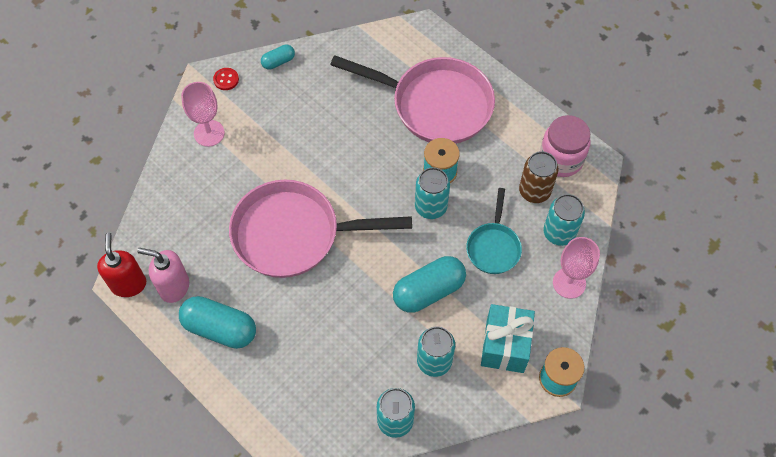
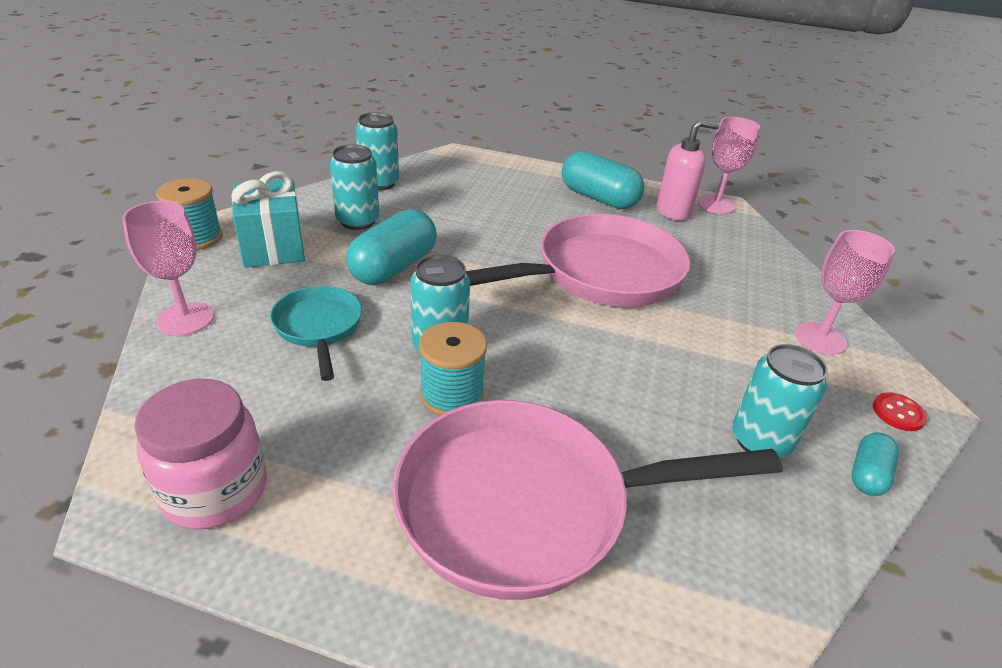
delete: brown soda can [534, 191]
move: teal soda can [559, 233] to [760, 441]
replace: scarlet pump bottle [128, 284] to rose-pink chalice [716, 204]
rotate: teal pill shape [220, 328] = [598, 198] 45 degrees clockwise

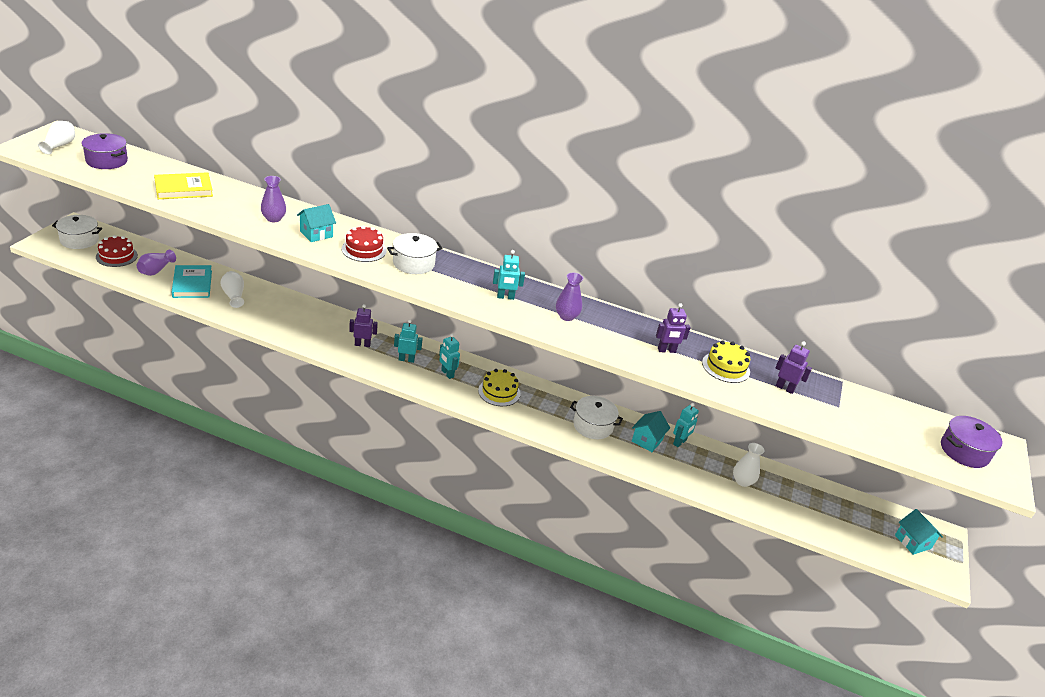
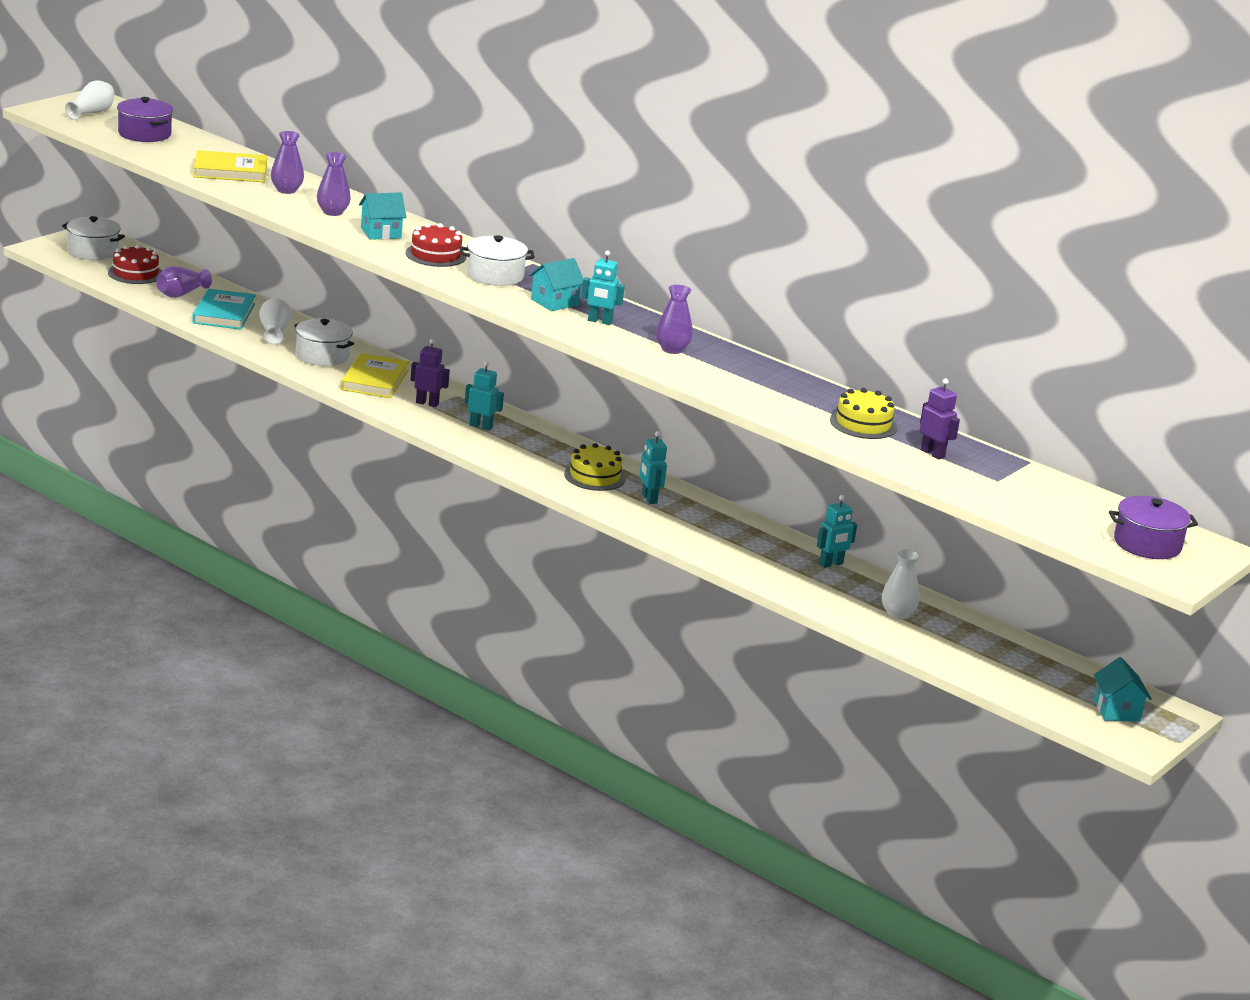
delete: purple robot [666, 350]
insert: purple flower vase [286, 190]; yellow book [375, 380]
move: snow-white pot [593, 426] to [322, 355]; teal house [647, 440] to [554, 302]; teal robot [447, 374] to [649, 498]

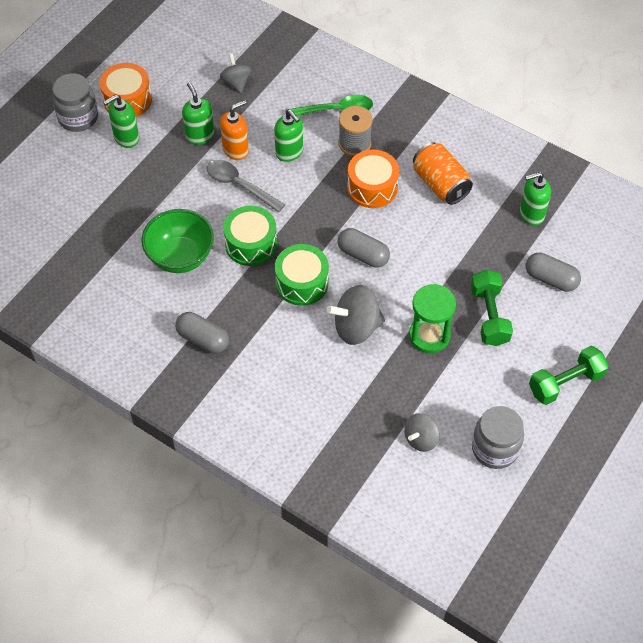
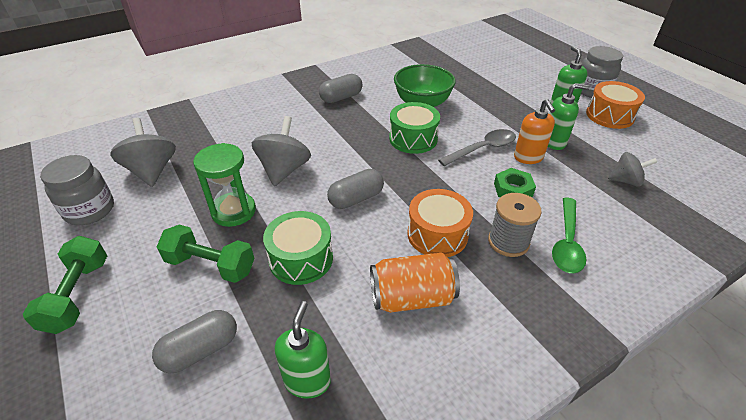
move: green drum [302, 283] to [301, 259]
replace: green pump bottle [289, 152] to green hex nut [513, 189]
resize: grey toy top [420, 439] = [152, 171] x1.61

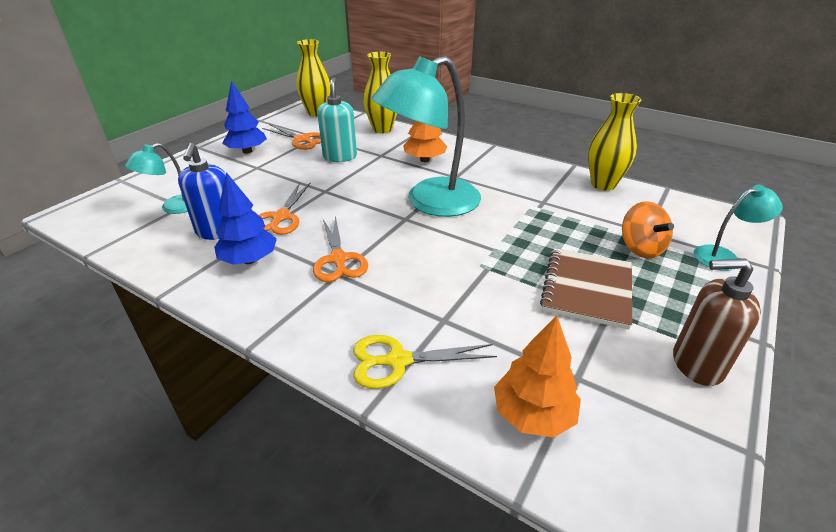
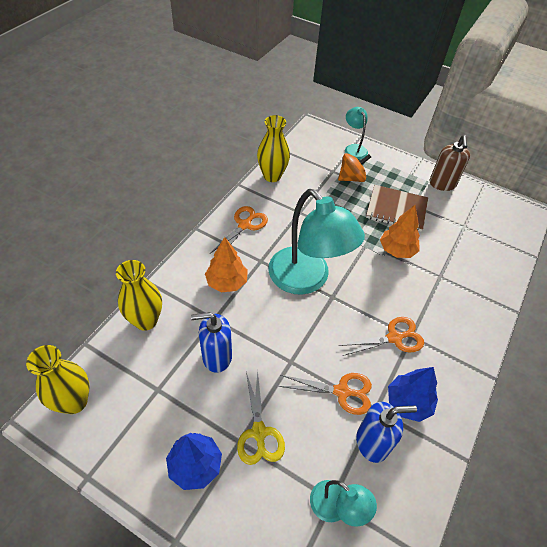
move: bright orange pair of scissors [302, 140] to [244, 225]; yellow pair of scissors [398, 361] to [259, 432]; bright orange tree [533, 414] to [397, 250]
recolor: teal pump bottle [340, 157] to royal blue pump bottle [216, 357]

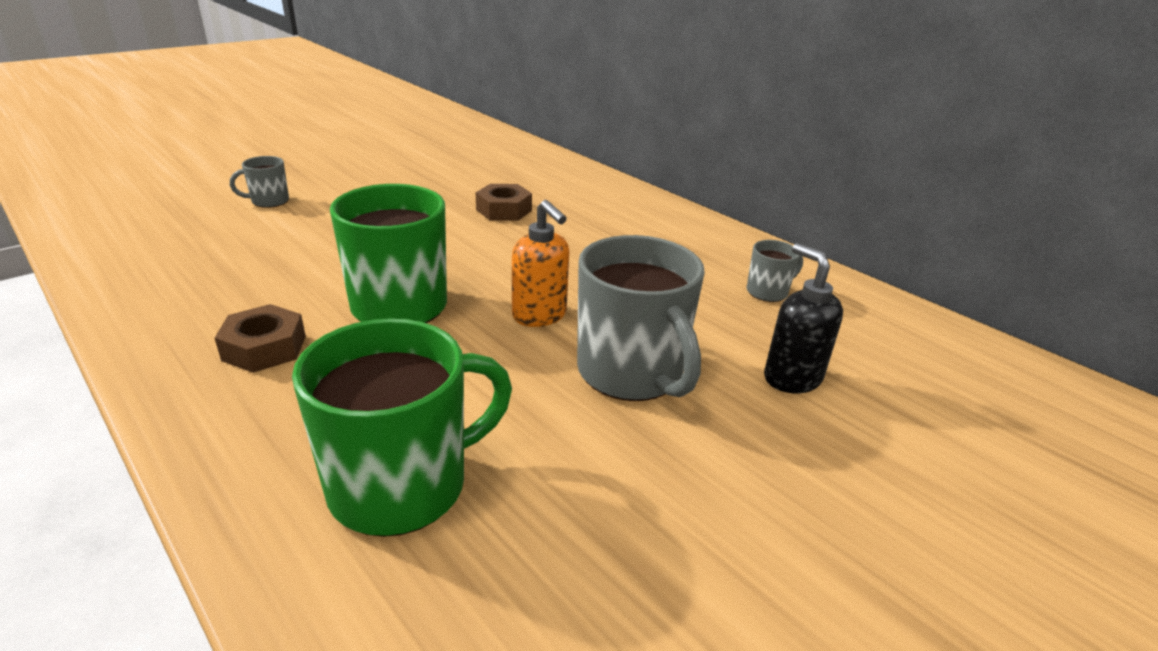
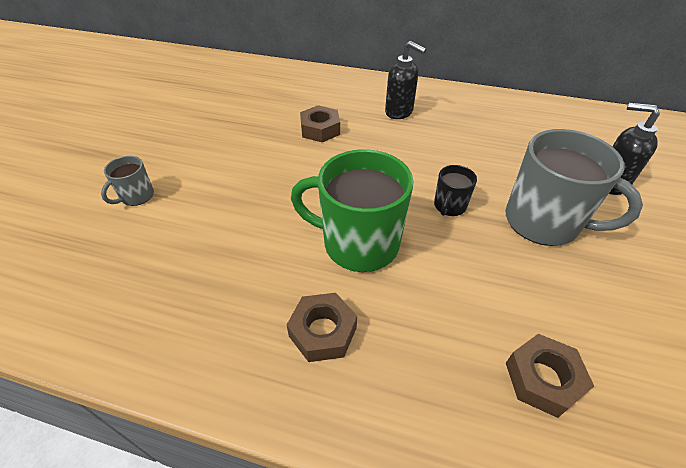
delete: grey mug [768, 292]
insert: black pump bottle [399, 112]
replace: bright orange pump bottle [540, 316] to black mug [449, 206]; green mug [402, 485] to brown hex nut [543, 379]

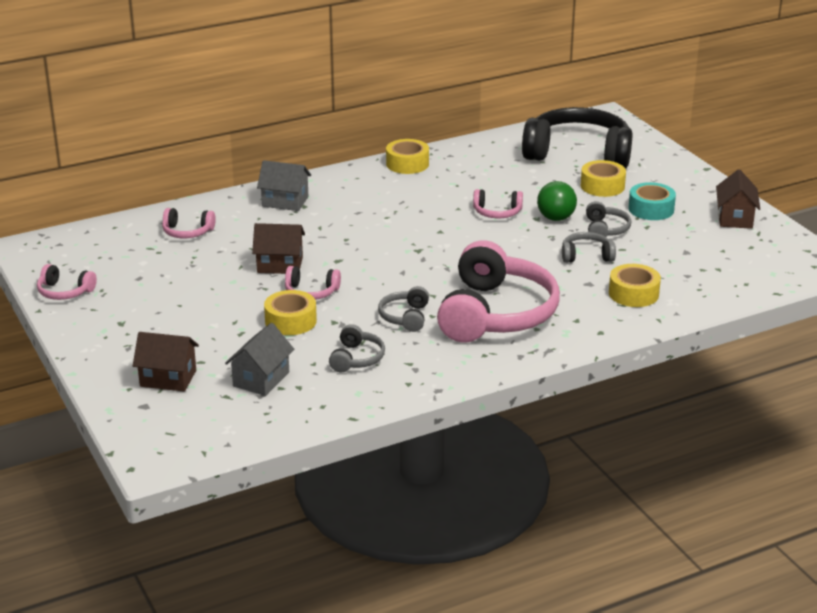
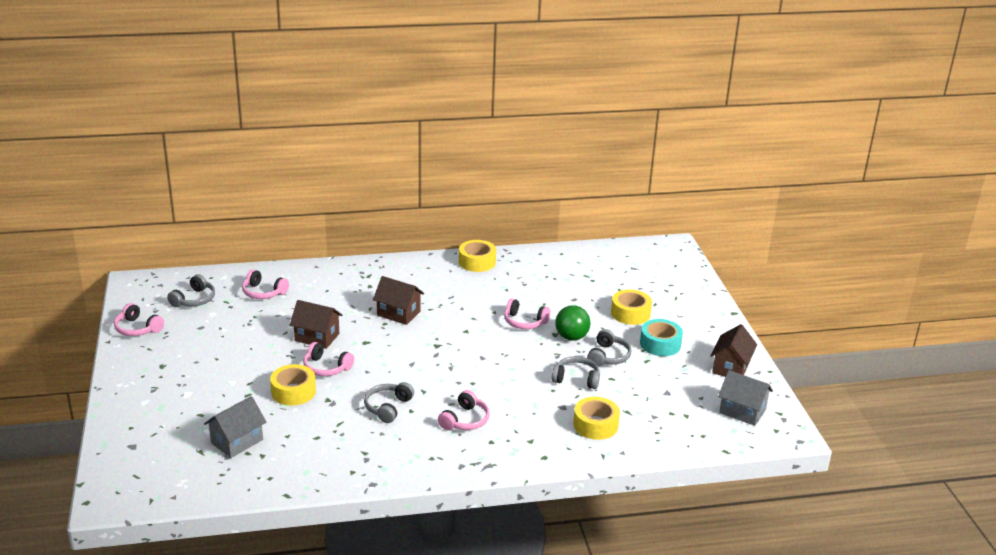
delete: black headphones [578, 153]
move: grey headphones [357, 358] to [194, 300]; brown house [168, 378] to [398, 313]; grey house [285, 201] to [742, 411]
resize: rose-pink headphones [496, 314] = [465, 420] x0.44

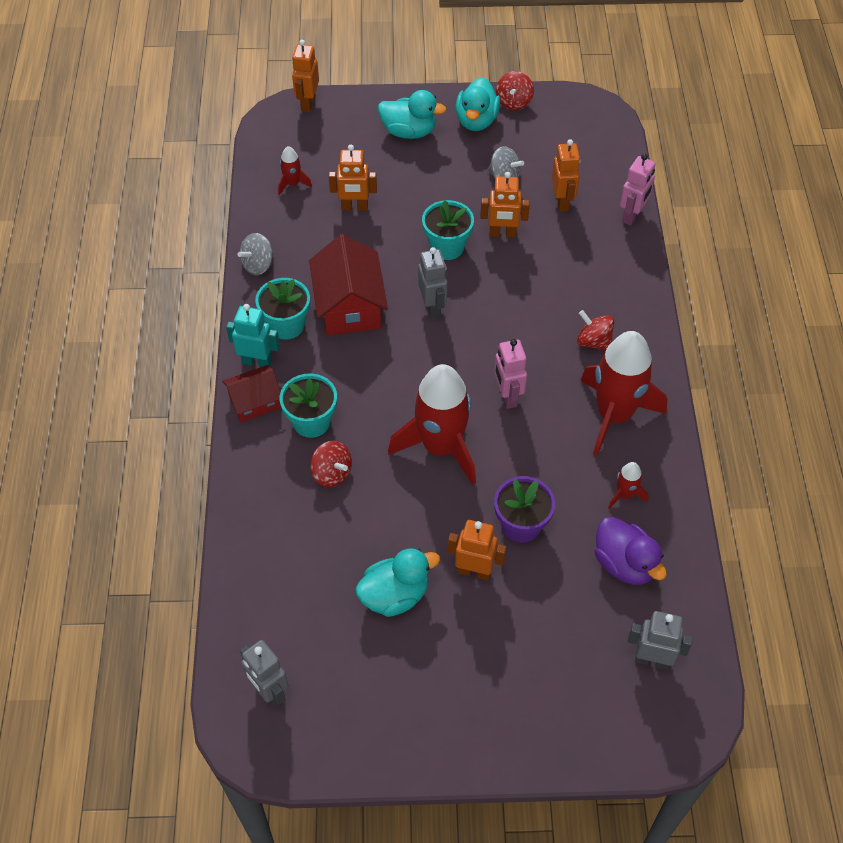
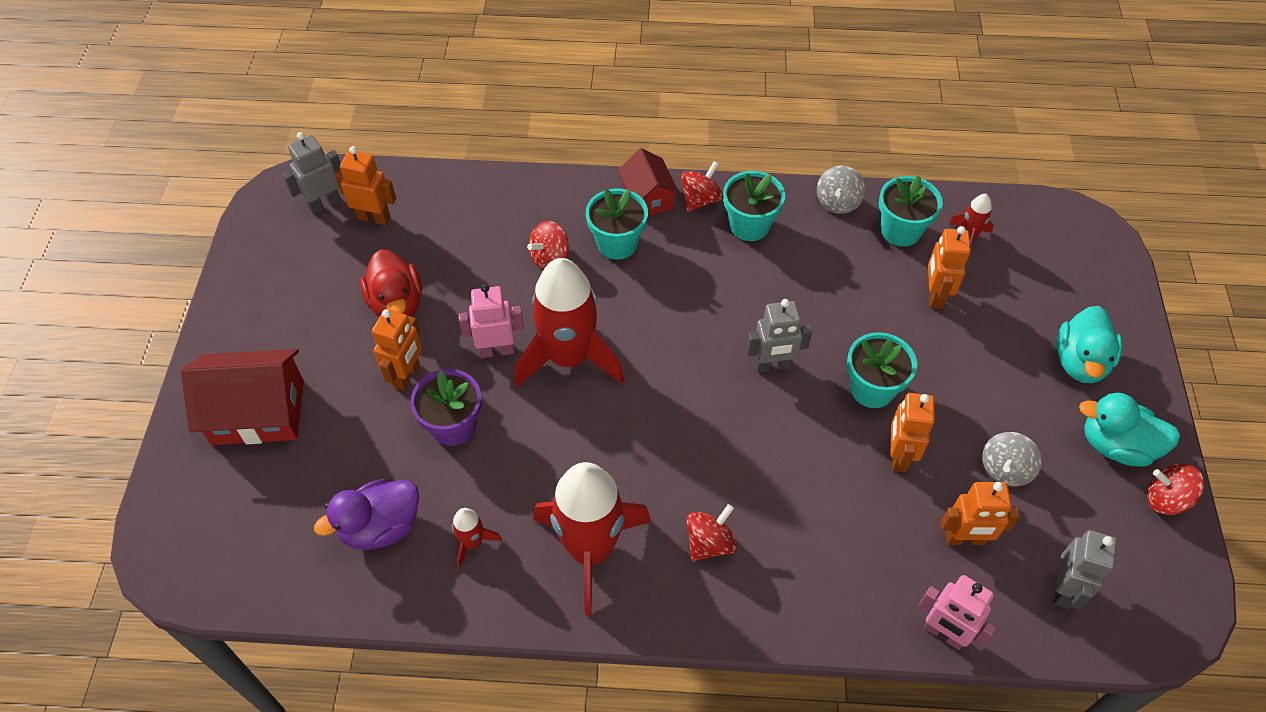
insert: teal plant pot [900, 231]
move: scarlet house [349, 306] to [258, 412]; bright orange robot [308, 103] to [374, 218]; rose-pink robot [507, 396] to [496, 350]; grey robot [652, 660] to [1064, 589]
replace: teal robot [257, 362] to scarlet toy top [700, 200]
recolor: teal toy duck [395, 595] to scarlet toy duck [397, 304]
rotate: grey toy top [258, 265] = [837, 202] 120 degrees counterclockwise

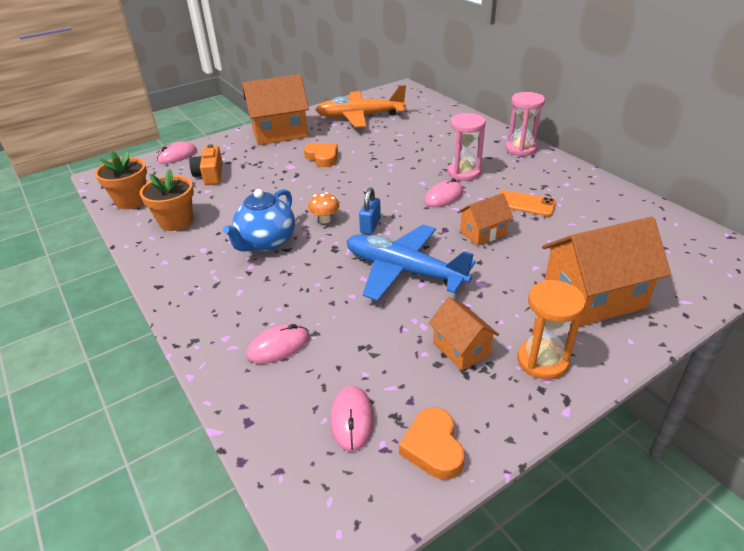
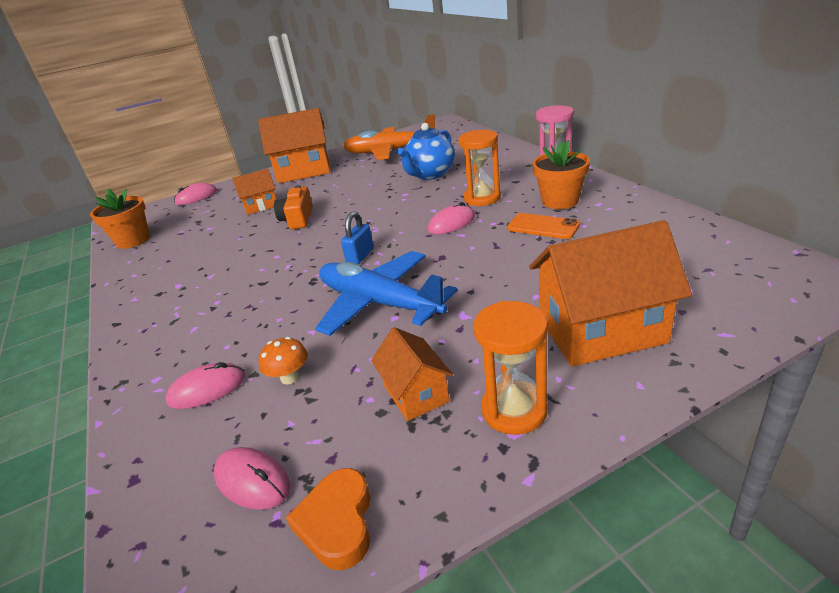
delete: bright orange heart shape [322, 157]
move: bright orange house [483, 233] to [261, 206]; bright orange fungus [325, 220] to [290, 377]; bright orange camera [210, 175] to [298, 218]; royal blue tea pot [266, 242] to [430, 174]; bright orange plant pot [176, 221] to [560, 201]
recolor: rose-pink sandglass [464, 173] to bright orange sandglass [482, 198]
rotate: rose-pink mouse [352, 419] = [252, 480] 60 degrees counterclockwise

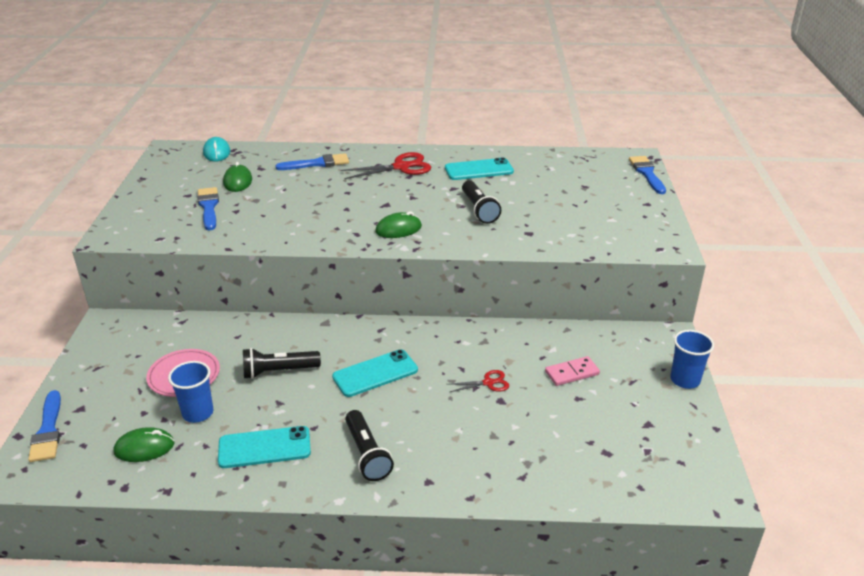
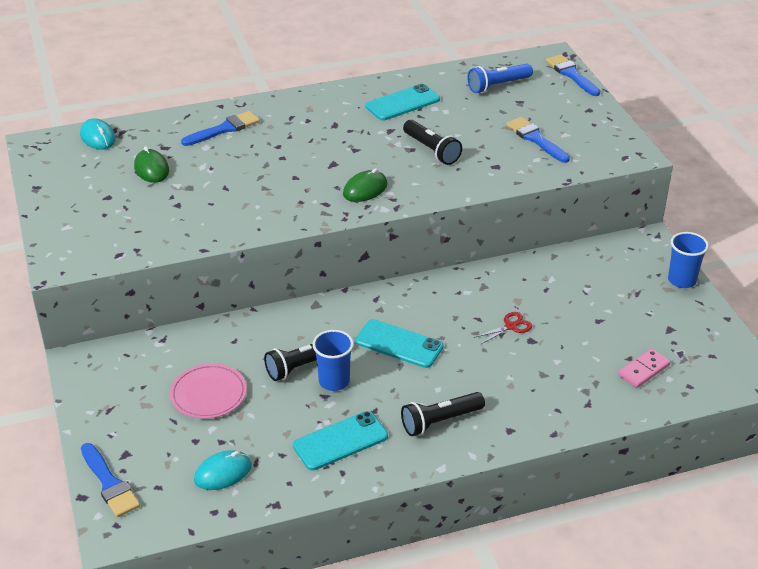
delete: scarlet pair of scissors [401, 167]
insert: royal blue torch [498, 86]
move: royal blue tumbler [198, 413] to [334, 381]; royal blue paintbrush [208, 207] to [535, 139]; rose-pink domino tile [572, 373] to [643, 370]
recolor: green mouse [144, 448] to teal mouse [223, 473]
rotate: teal phone [375, 373] = [399, 344] 75 degrees clockwise; black torch [367, 454] = [440, 421] 105 degrees clockwise

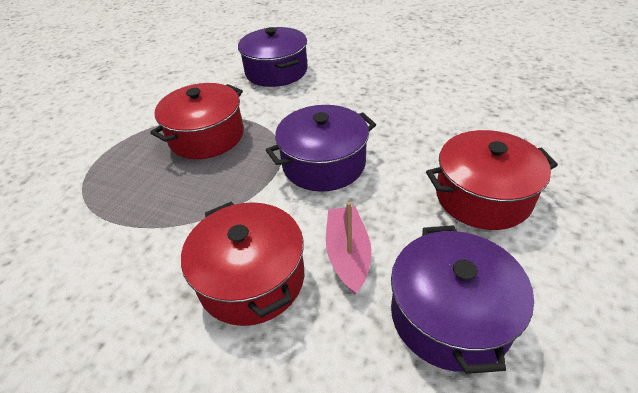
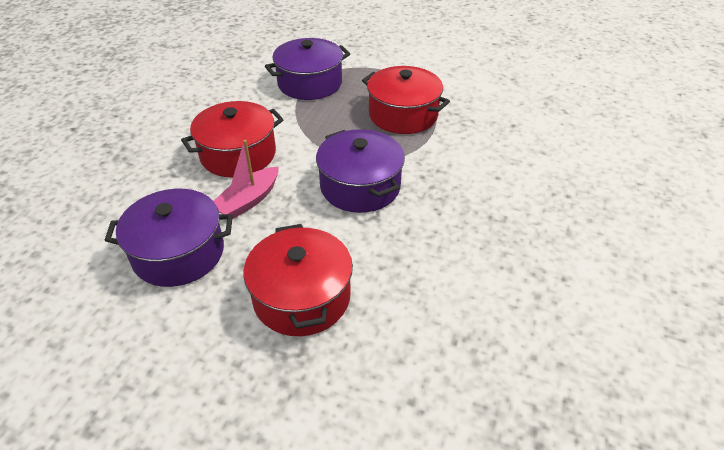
move: purple pot [276, 71] to [310, 83]
rotate: rose-pink sailboat [348, 255] = [248, 201] 135 degrees clockwise

